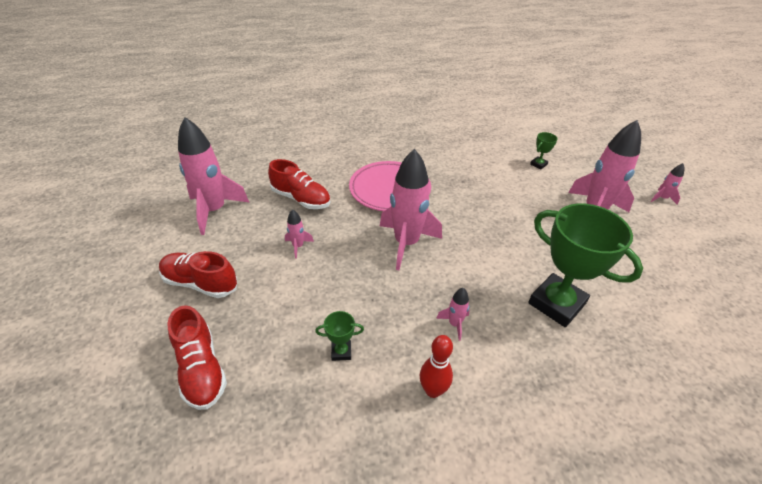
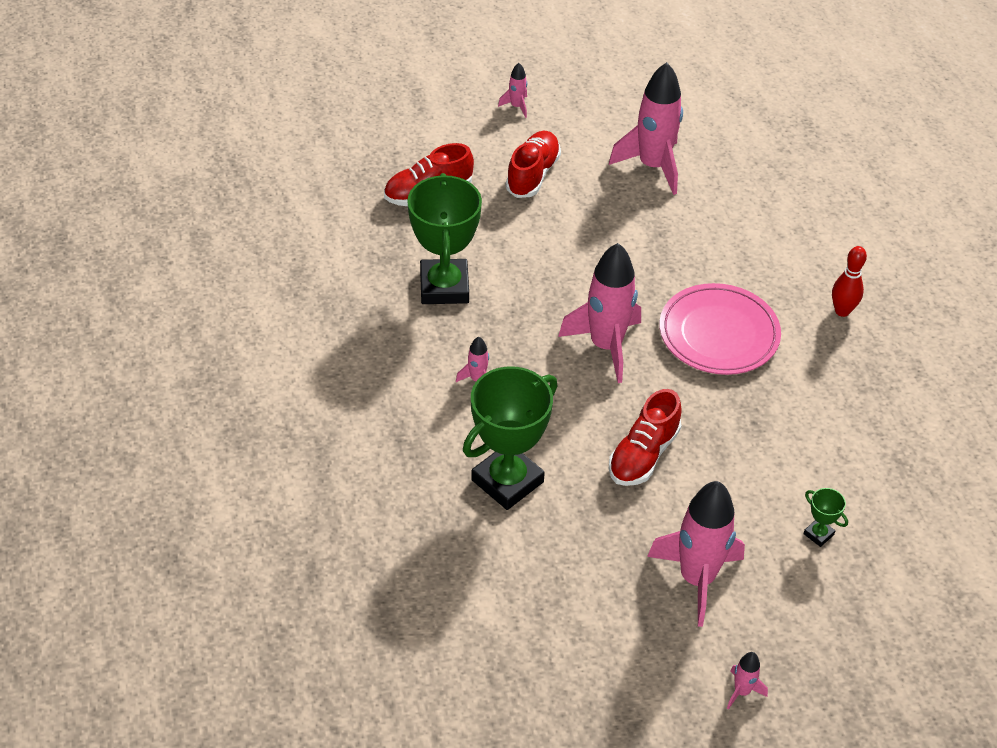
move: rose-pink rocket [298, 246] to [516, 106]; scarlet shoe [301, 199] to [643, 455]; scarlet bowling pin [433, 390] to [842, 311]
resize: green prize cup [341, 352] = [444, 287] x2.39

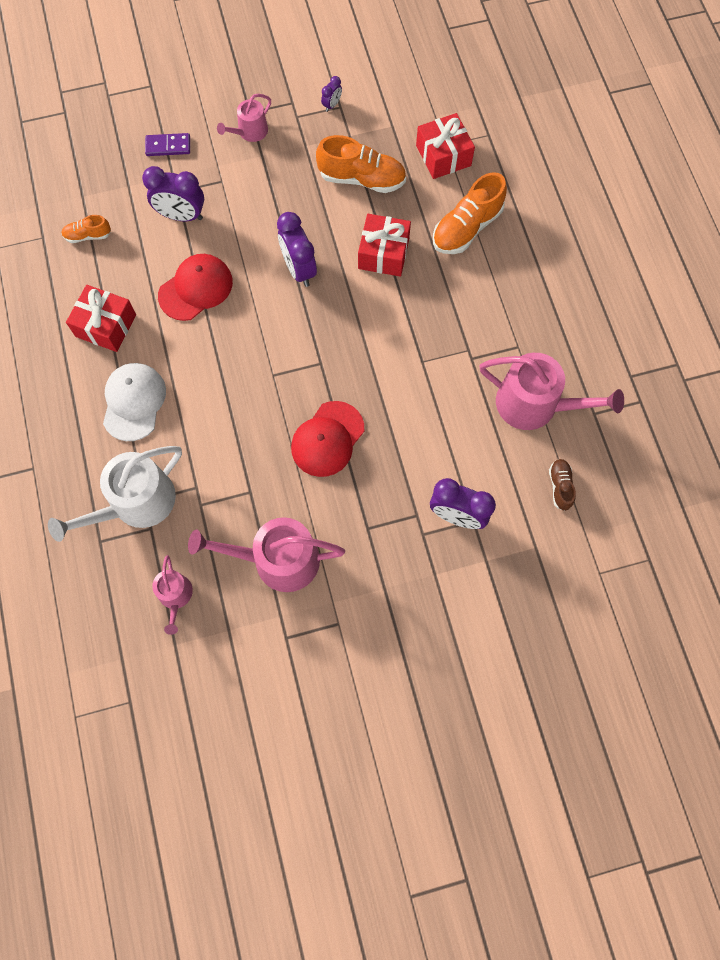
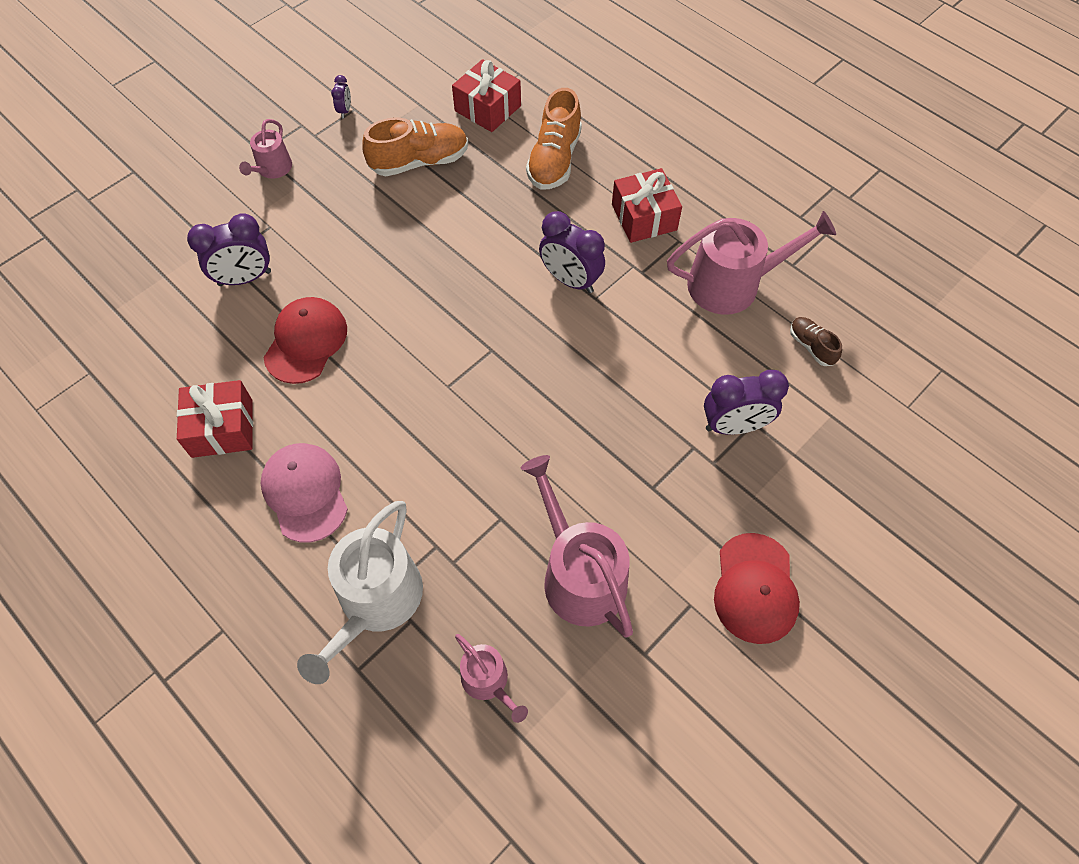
delete: bright orange shoe [88, 235]; purple domino tile [168, 146]
move: purple bedside clock [299, 269] to [570, 280]; scarlet present [383, 253] to [644, 217]; scarlet peaked cap [327, 439] to [755, 588]
recolor: snow-white peaked cap [134, 402] to rose-pink peaked cap [305, 492]
rotate: rose-pink sprinkling can [277, 560] = [579, 574] 90 degrees clockwise

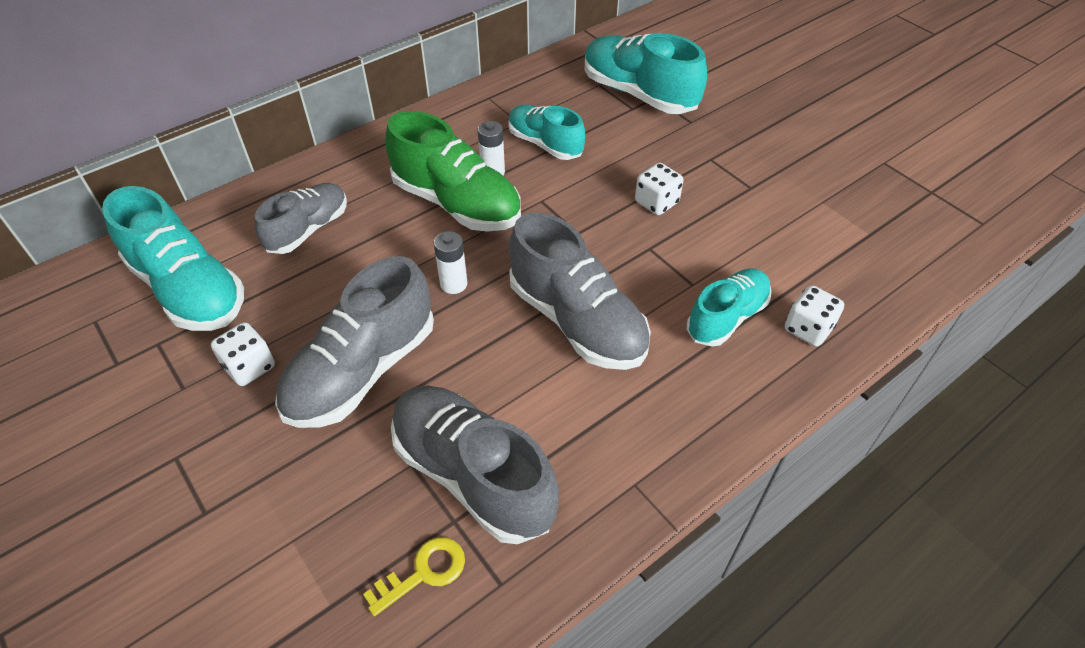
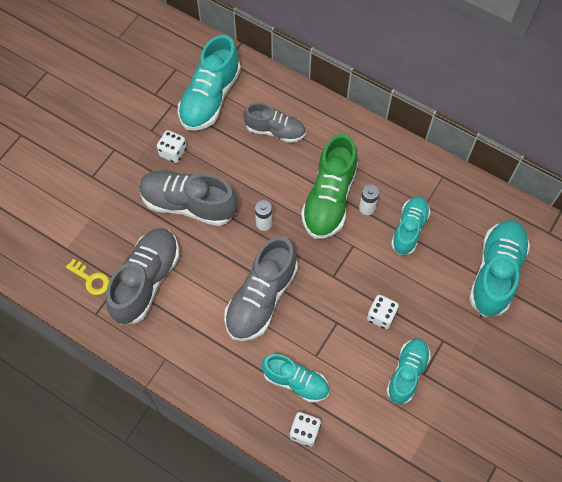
insert: teal shoe [407, 373]

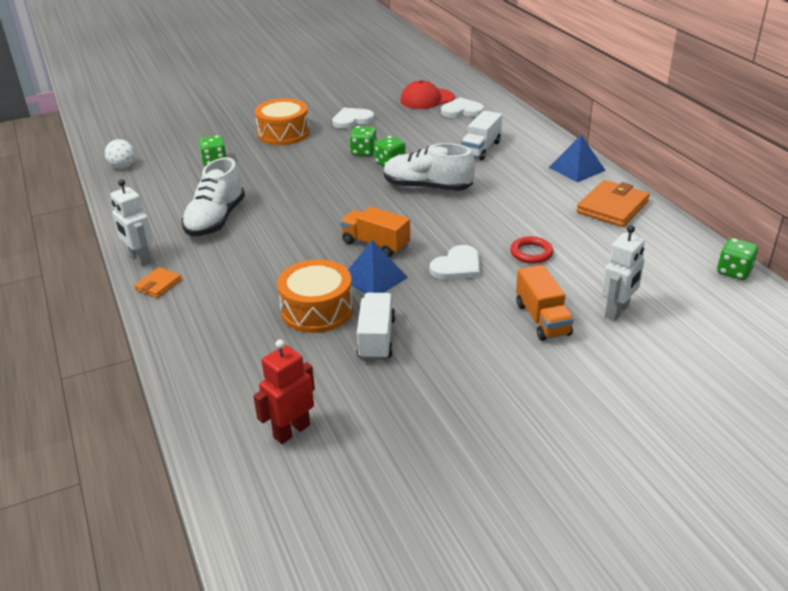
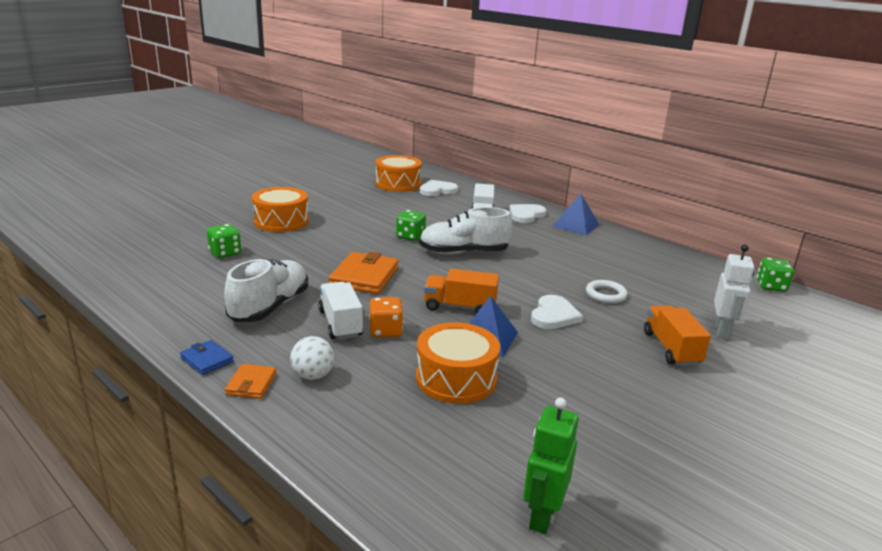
delete: green game die [363, 152]
insert: bright orange game die [385, 331]
move: snow-white play ball [123, 167] to [313, 376]; snow-white truck [376, 339] to [340, 323]; bright orange billfold [612, 207] to [364, 277]; snow-white heart shape [352, 120] to [526, 215]
replace: snow-white robot [140, 259] to royal blue billfold [207, 360]; scarlet peaked cap [427, 99] to bright orange drum [398, 184]
recolor: scarlet robot [291, 431] to green robot [542, 515]; scarlet ring [531, 253] to snow-white ring [606, 294]
rotate: snow-white shoe [216, 220] = [270, 307] 150 degrees counterclockwise; bright orange truck [542, 319] = [671, 349] 150 degrees counterclockwise

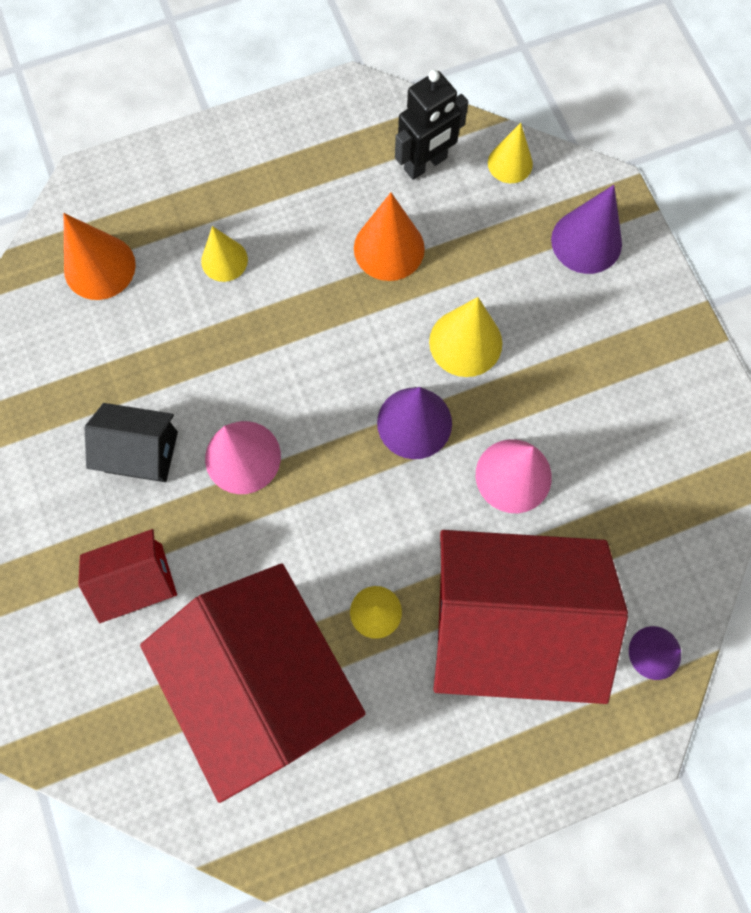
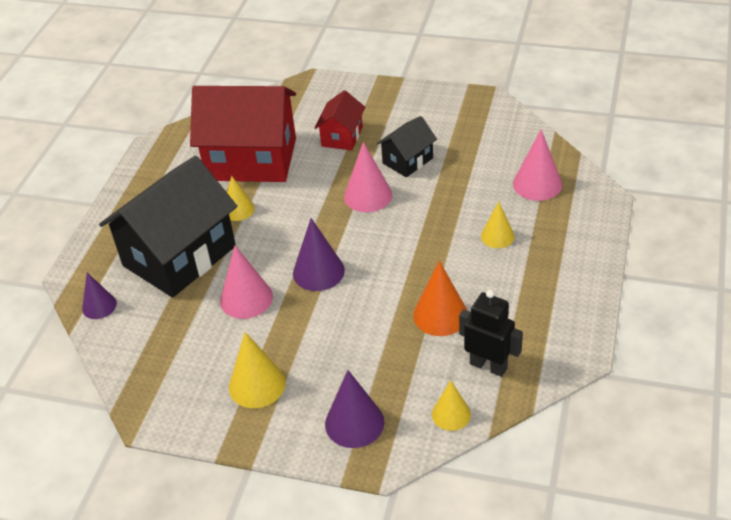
move: yellow solid cone [465, 342] to [257, 385]
recolor: scarlet house [507, 621] to black house [179, 256]; bright orange solid cone [99, 267] to rose-pink solid cone [537, 184]
rotate: black robot [425, 164] = [488, 366] 120 degrees clockwise

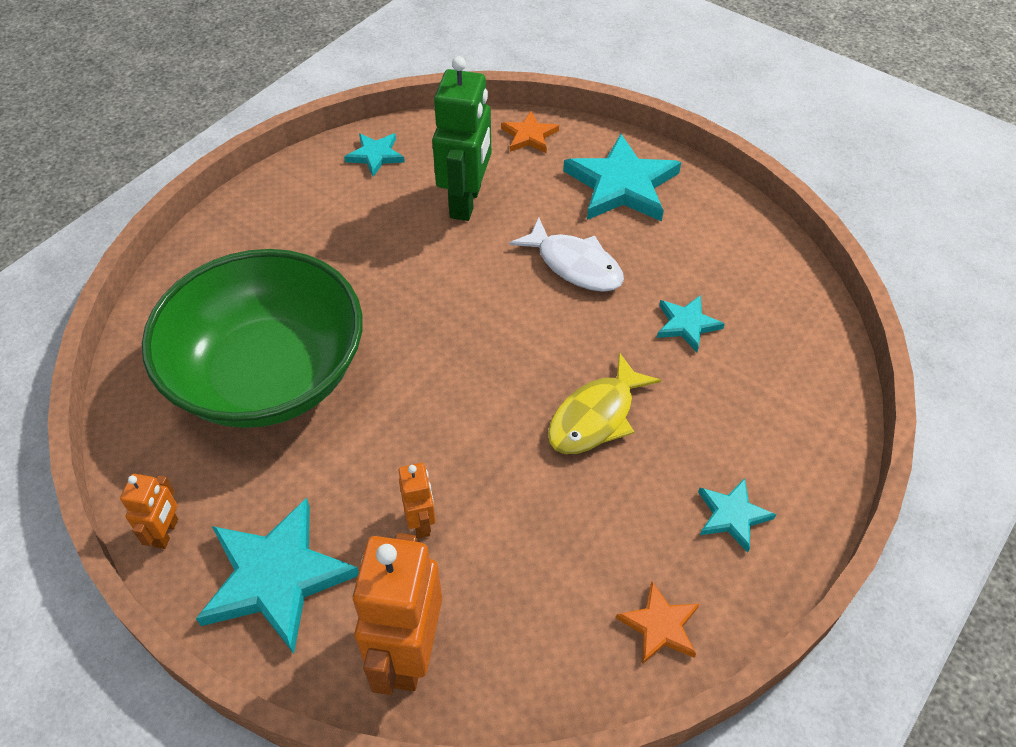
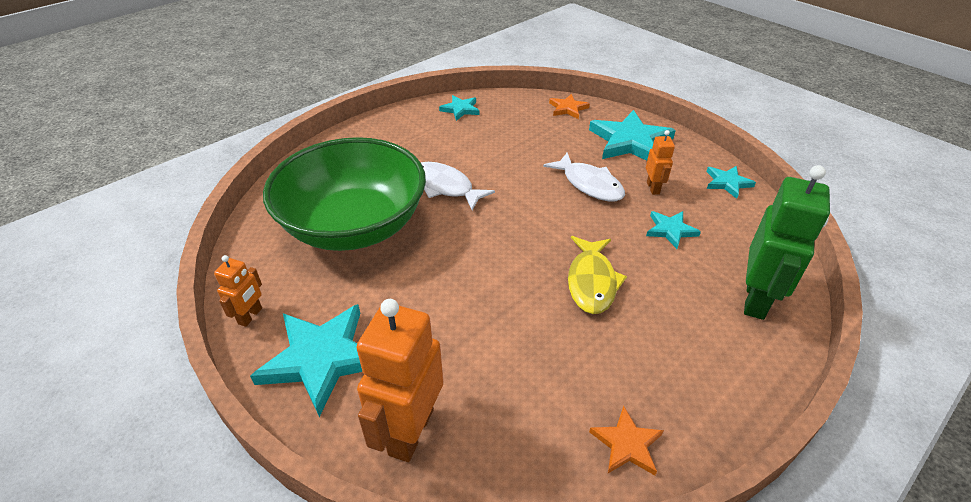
insert: snow-white toy fish [445, 187]
move: bright orange robot [421, 522] to [653, 188]; teal five-pointed star [732, 515] to [727, 183]; green robot [466, 202] to [756, 299]
rotate: yellow toy fish [596, 416] = [592, 282] 45 degrees counterclockwise

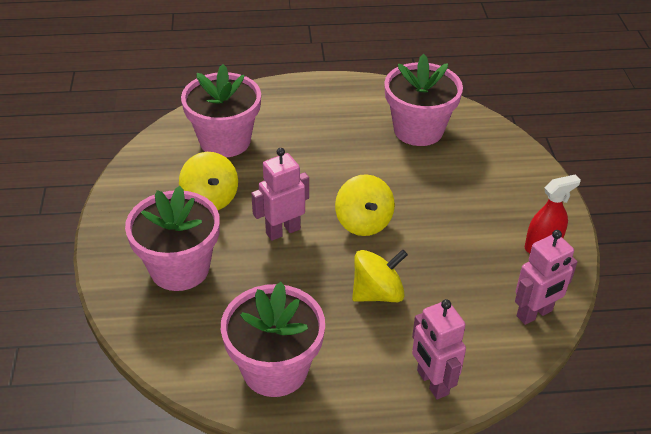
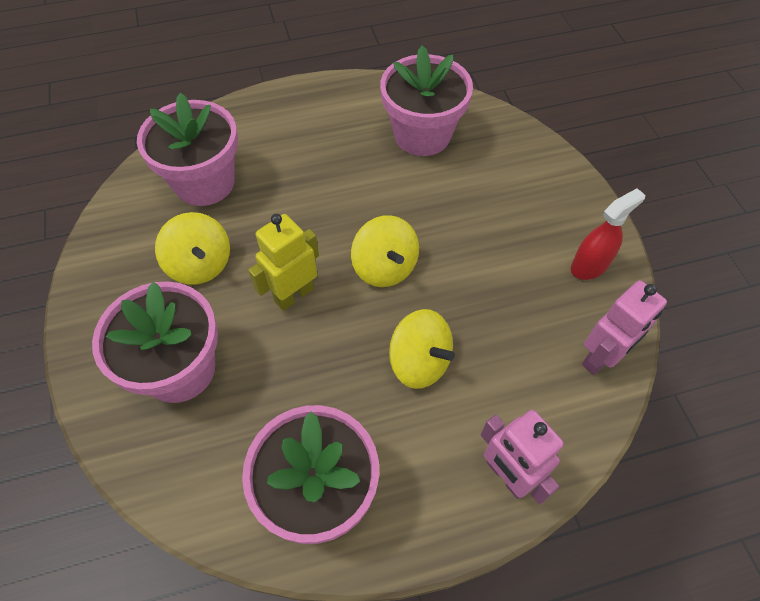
recolor: rose-pink robot [283, 231] to yellow robot [293, 295]
rotate: yellow toy top [377, 293] = [419, 362] 75 degrees clockwise

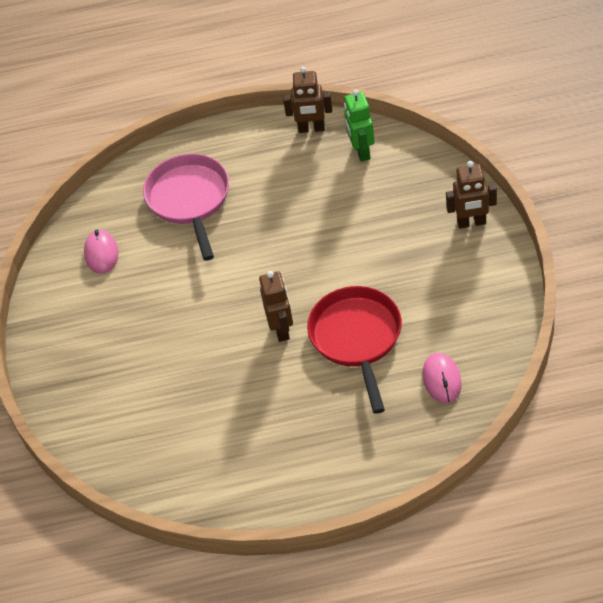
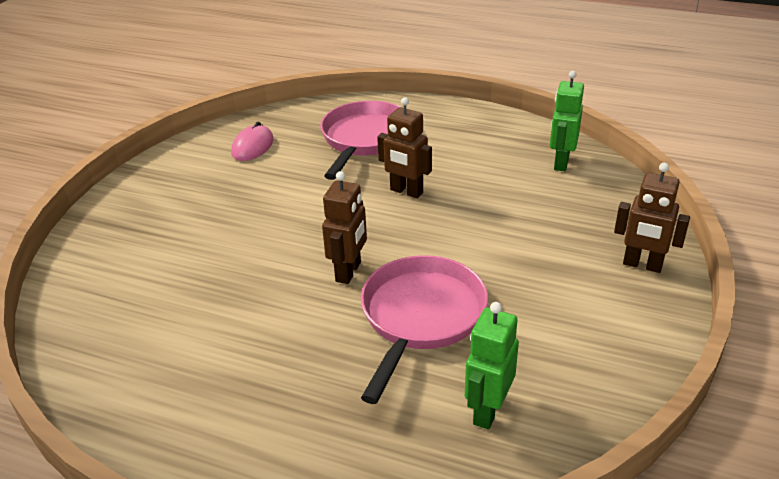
move: brown robot [311, 129] to [406, 191]
replace: rose-pink mouse [442, 379] to green robot [487, 411]
recolor: scarlet frying pan [357, 339] to rose-pink frying pan [420, 317]

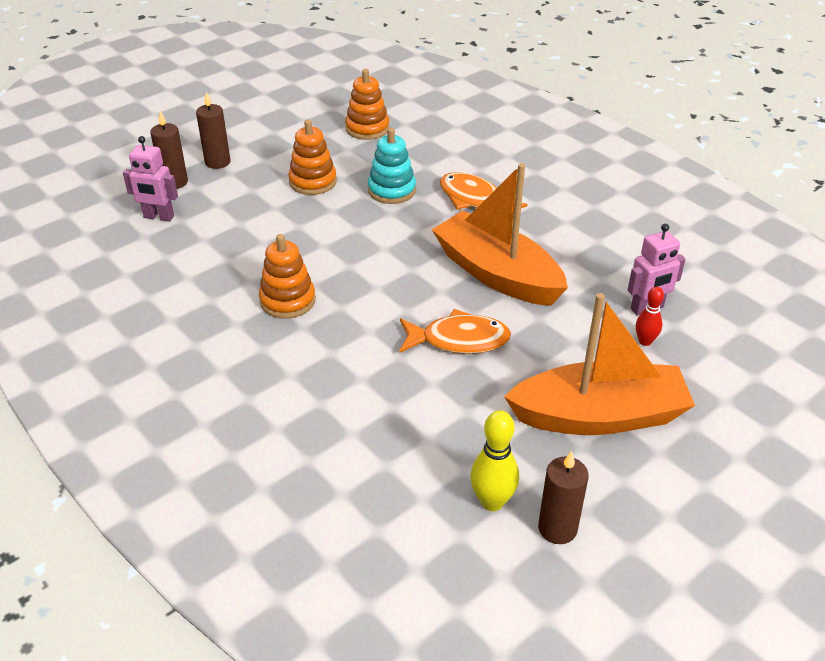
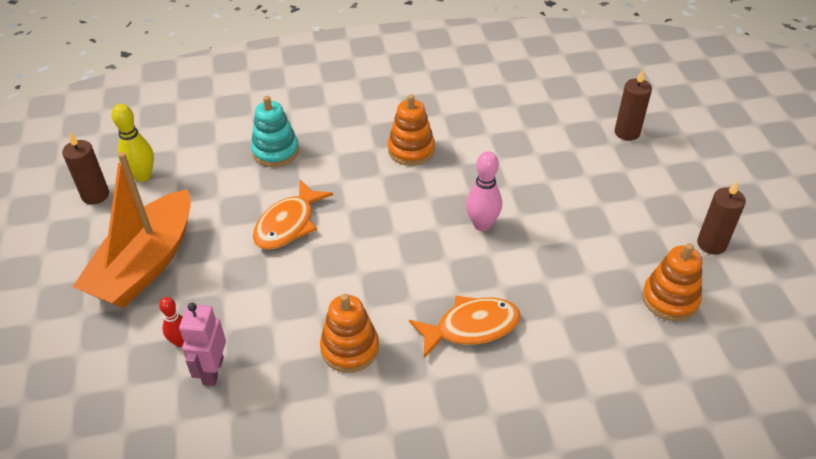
delete: rose-pink robot [158, 217]; bright orange sailboat [497, 274]
insert: rose-pink bowling pin [482, 225]
move: teal stacking rings [392, 190] to [275, 151]; bright orange stacking rings [313, 182] to [350, 348]; brown candle [217, 162] to [711, 244]

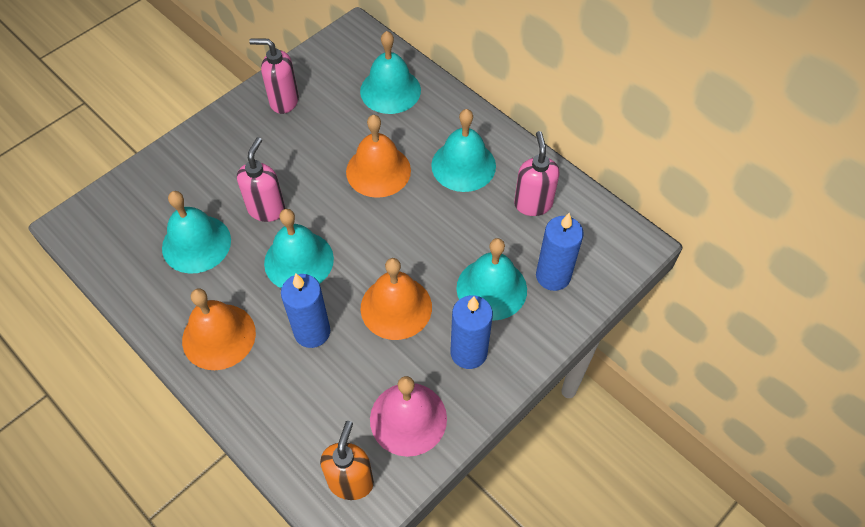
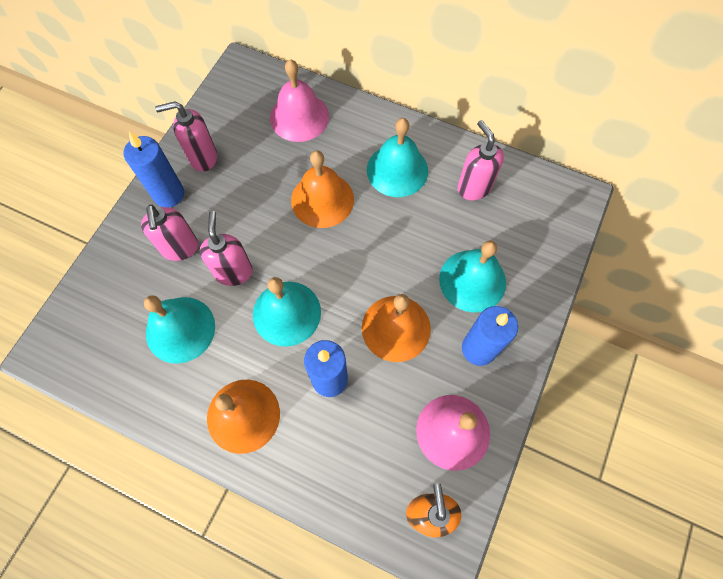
insert: rose-pink pump bottle [180, 248]
move: royal blue candle [553, 276] to [169, 194]
recolor: teal school bell [390, 90] to rose-pink school bell [299, 117]

